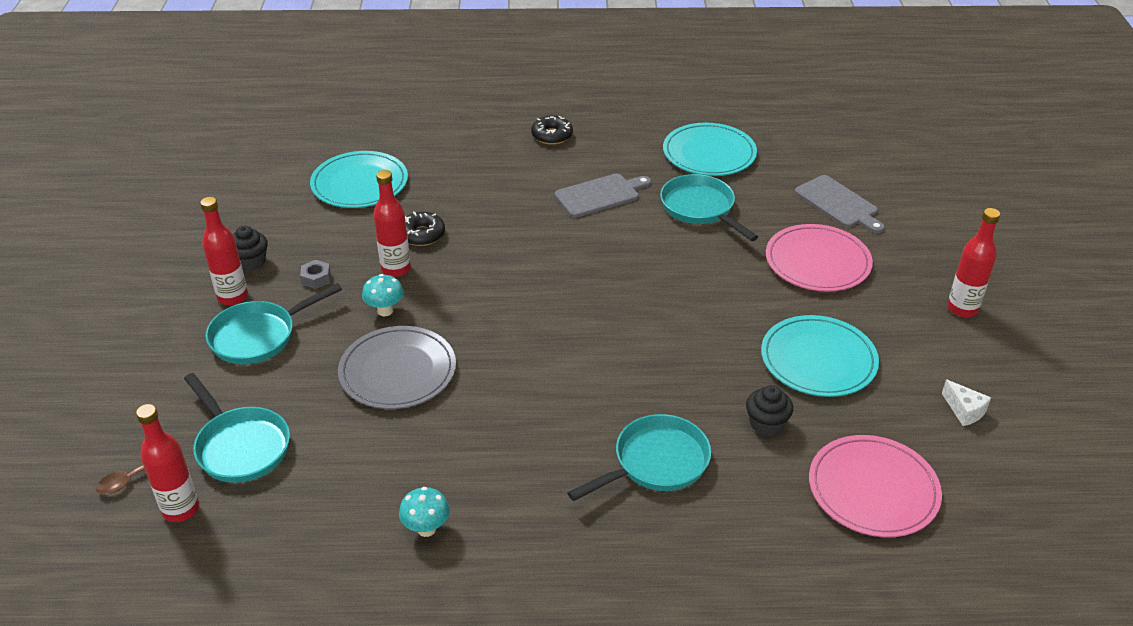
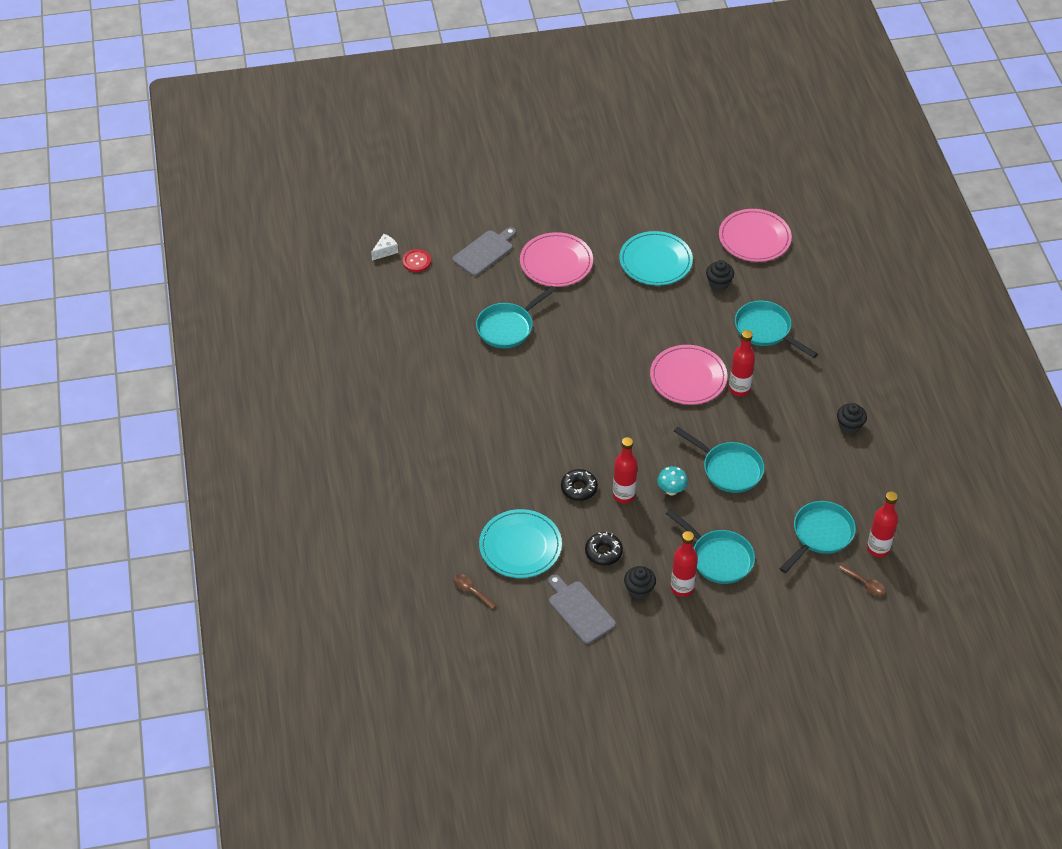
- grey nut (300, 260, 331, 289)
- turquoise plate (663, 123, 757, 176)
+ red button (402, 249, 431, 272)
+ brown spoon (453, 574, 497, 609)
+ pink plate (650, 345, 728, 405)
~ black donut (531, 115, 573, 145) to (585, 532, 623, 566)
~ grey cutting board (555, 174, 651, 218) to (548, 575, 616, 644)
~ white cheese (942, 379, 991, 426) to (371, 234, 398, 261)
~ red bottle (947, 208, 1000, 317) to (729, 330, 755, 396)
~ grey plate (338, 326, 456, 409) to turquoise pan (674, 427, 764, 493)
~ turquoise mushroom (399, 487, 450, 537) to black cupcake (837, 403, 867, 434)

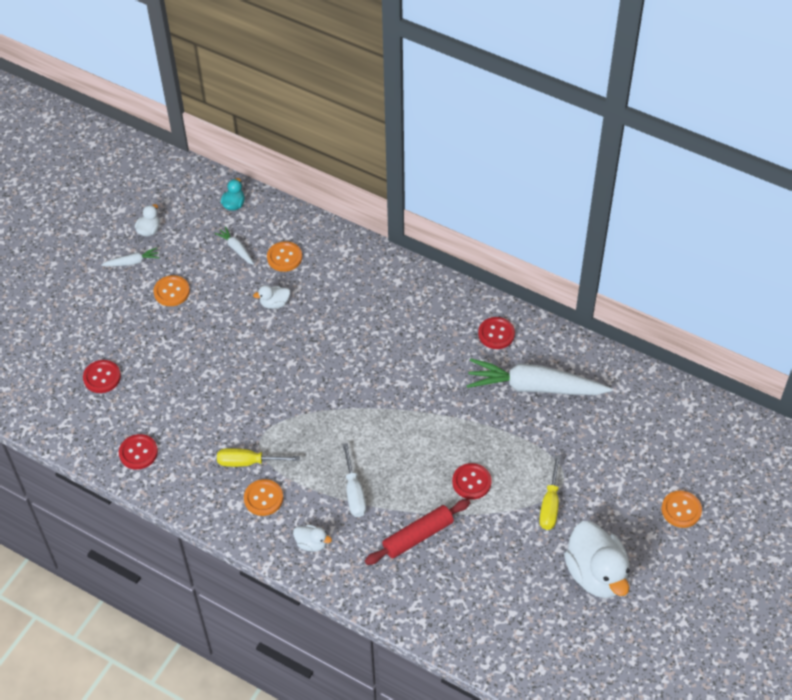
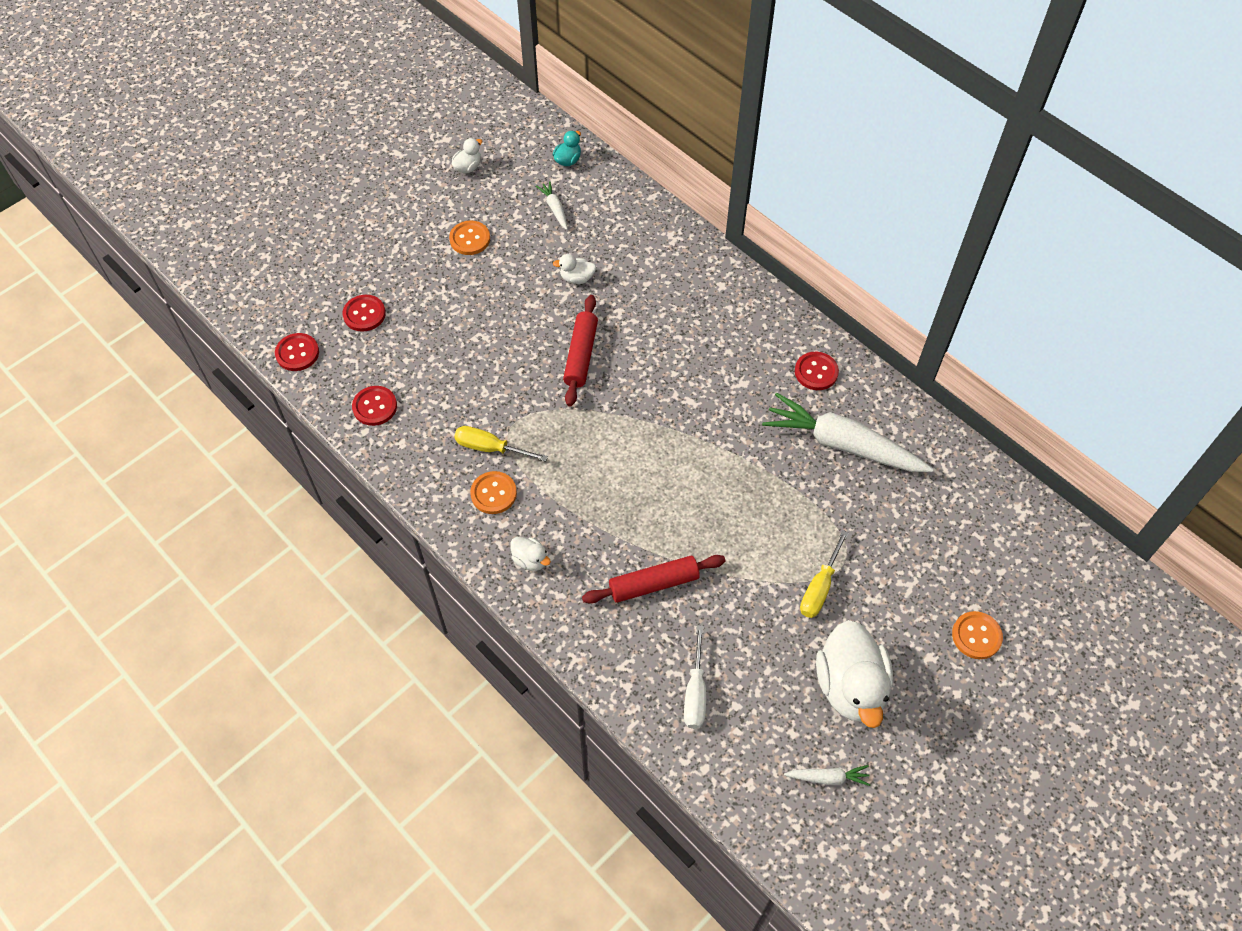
- orange button (267, 241, 302, 272)
+ red rolling pin (563, 295, 598, 406)
~ white carrot (101, 248, 160, 266) to (784, 765, 871, 786)
~ white screwdriver (342, 443, 366, 517) to (684, 625, 706, 729)
~ red button (452, 463, 492, 499) to (275, 333, 319, 371)

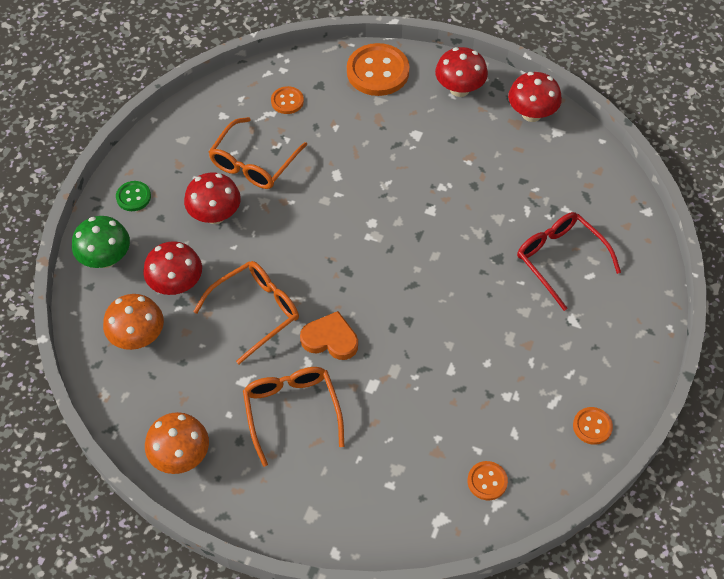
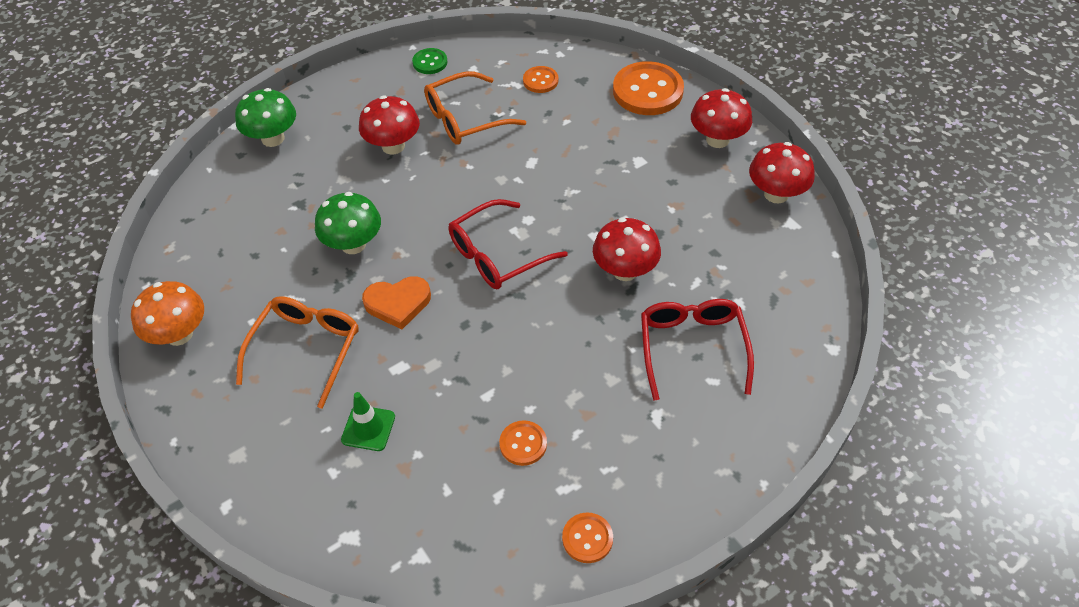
- orange mushroom (103, 294, 164, 350)
+ green traffic cone (341, 392, 395, 451)
+ red glasses (449, 199, 568, 289)
~ green button (116, 181, 151, 211) to (412, 48, 448, 74)
~ red mushroom (143, 241, 202, 295) to (593, 218, 661, 281)
~ orange button (467, 461, 508, 500) to (499, 420, 547, 466)
~ orange glasses (193, 261, 299, 364) to green mushroom (315, 192, 381, 254)
~ orange heart (300, 311, 358, 360) = (362, 276, 431, 329) 120 degrees clockwise

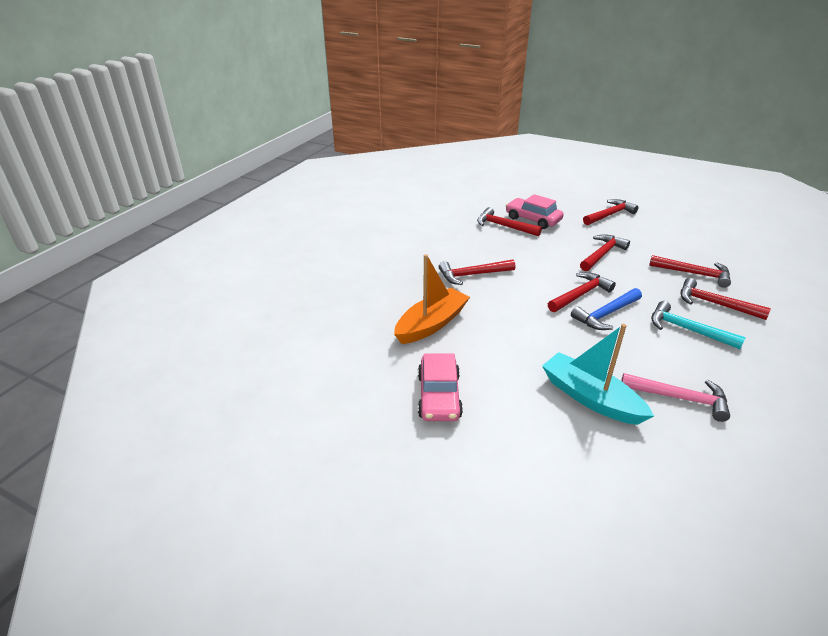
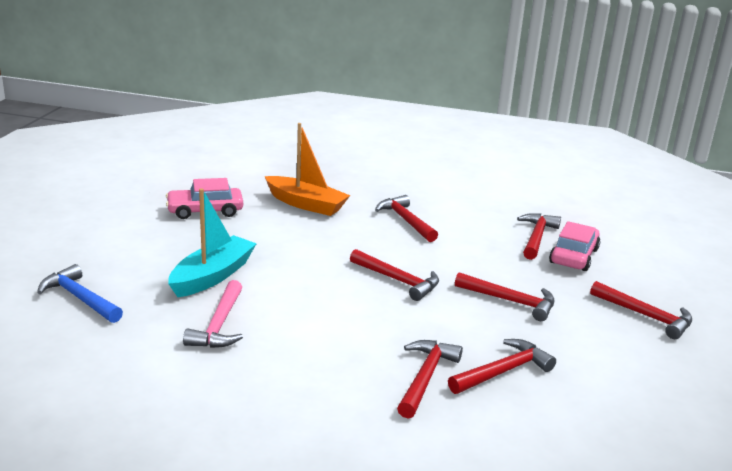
- turquoise hammer (651, 301, 746, 349)
~ blue hammer (571, 288, 642, 330) to (37, 264, 123, 323)
~ red hammer (649, 255, 731, 288) = (448, 339, 556, 394) 135 degrees counterclockwise

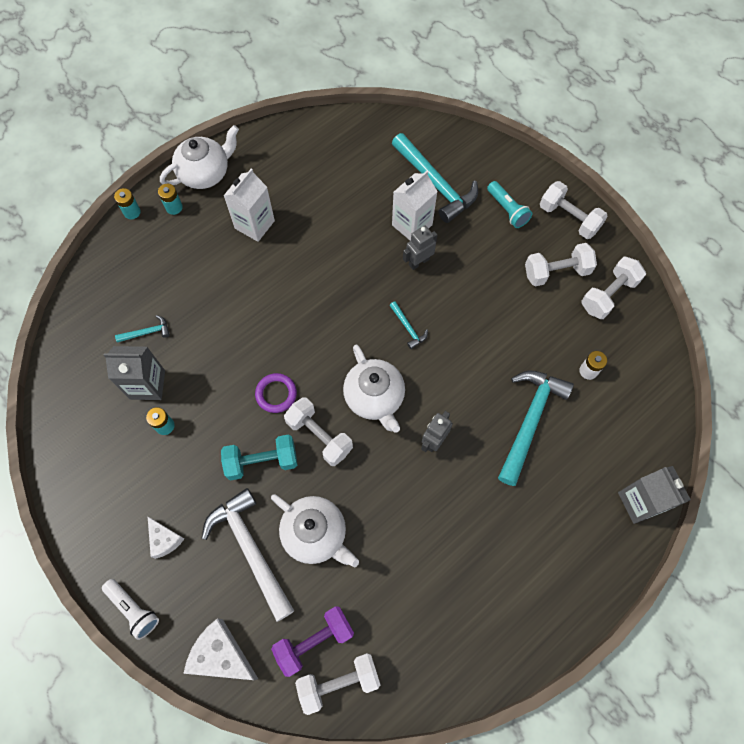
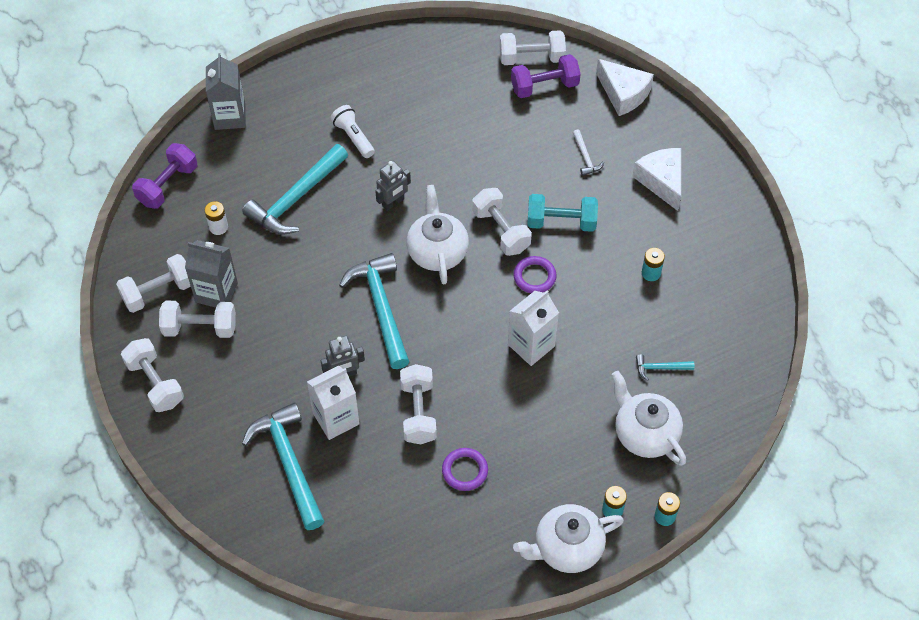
- turquoise flashlight (487, 181, 533, 228)
+ purple dumbbell (132, 143, 197, 209)
+ white dumbbell (400, 364, 437, 444)
+ purple ring (442, 448, 488, 491)
~ white flashlight (102, 579, 159, 640) to (331, 105, 375, 158)
~ grey carton (104, 346, 165, 400) to (185, 240, 238, 308)
~ white carton (223, 169, 275, 242) to (508, 290, 559, 366)
~ white teapot (271, 494, 359, 567) to (612, 371, 686, 466)
~ white cheese (148, 517, 184, 559) = (632, 148, 681, 211) x1.62
~ white hammer (202, 488, 294, 622) = (573, 130, 604, 176) x0.45
~ turquoise hammer (389, 301, 428, 349) = (339, 253, 409, 369) x2.23

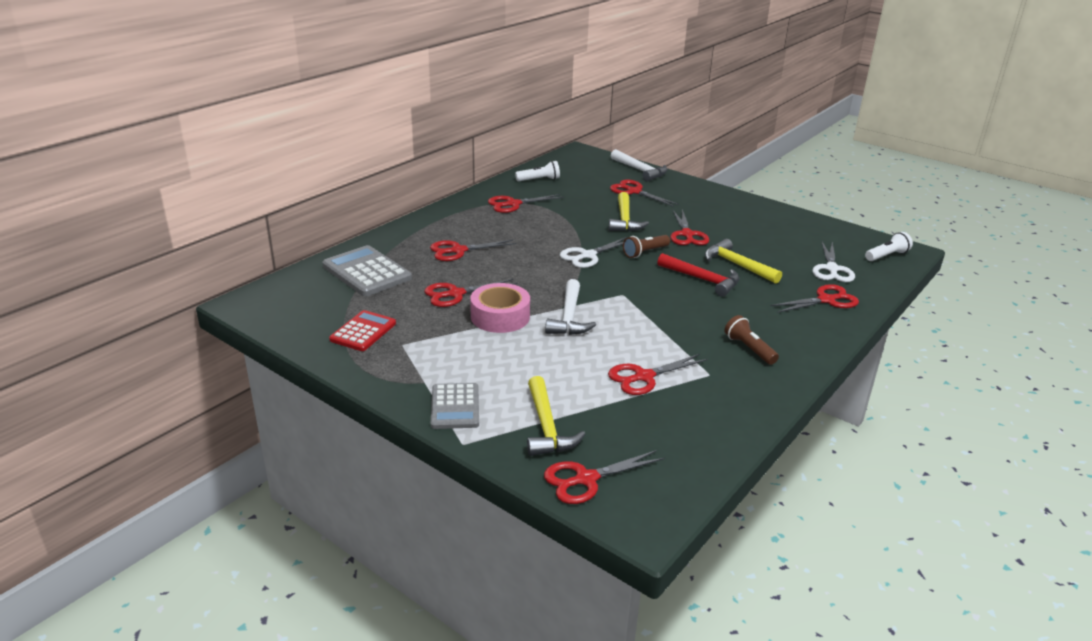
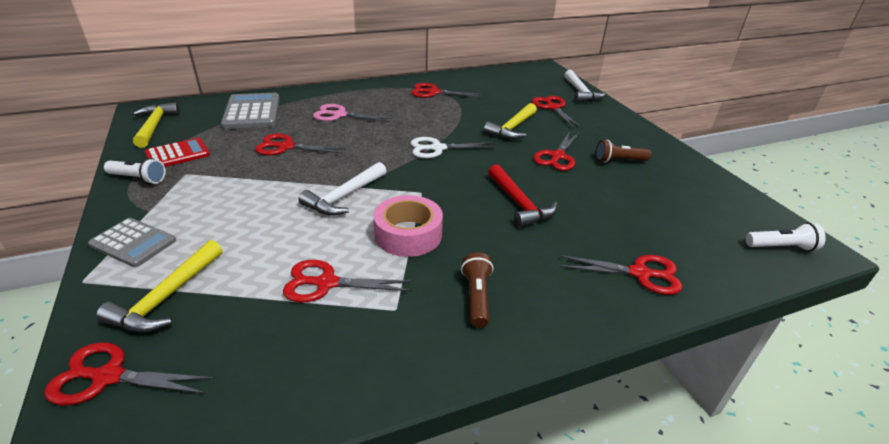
- white scissors (812, 241, 855, 282)
~ pink tape (470, 283, 530, 333) to (374, 195, 443, 257)
~ white flashlight (515, 161, 560, 182) to (104, 158, 166, 184)
~ brown flashlight (623, 235, 670, 258) to (595, 140, 651, 163)
~ yellow hammer (705, 239, 782, 284) to (133, 102, 180, 148)
~ red scissors (430, 240, 516, 261) to pink scissors (313, 104, 392, 122)
~ grey calculator (431, 383, 479, 429) = (88, 218, 176, 267) 90 degrees counterclockwise

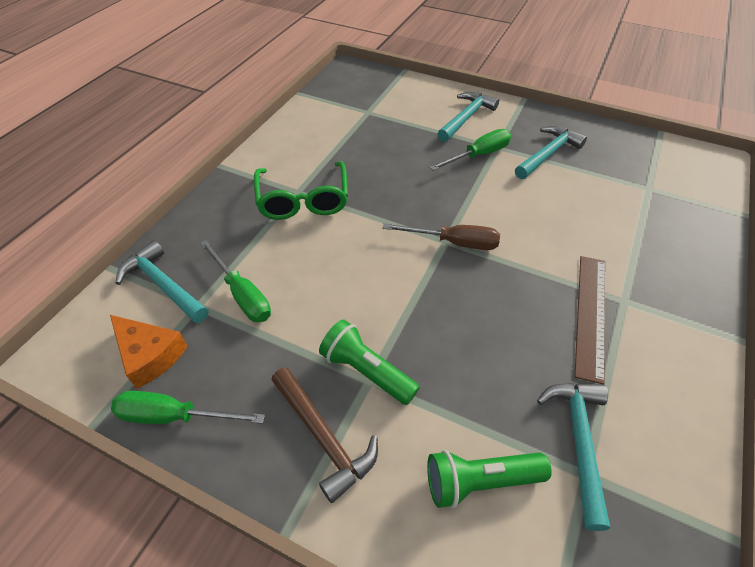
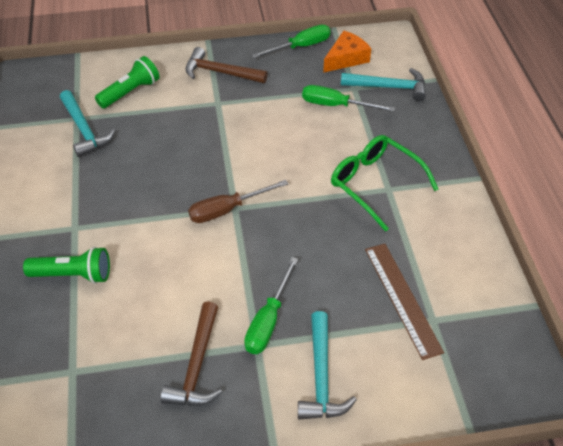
~ green flashlight (319, 319, 420, 405) to (23, 247, 110, 284)
~ brown ruler (574, 256, 605, 384) to (365, 244, 444, 360)
~ turquoise hammer (515, 126, 587, 179) to brown hammer (160, 301, 223, 406)
~ orange cheese (110, 315, 188, 389) = (323, 31, 371, 73) 135 degrees clockwise

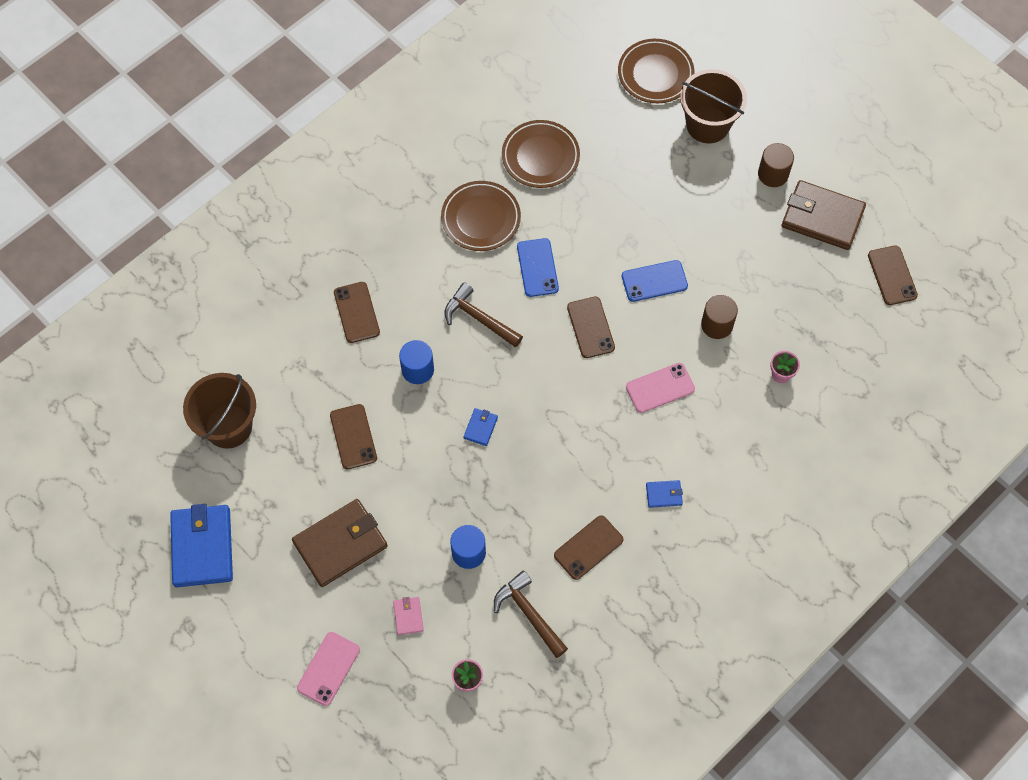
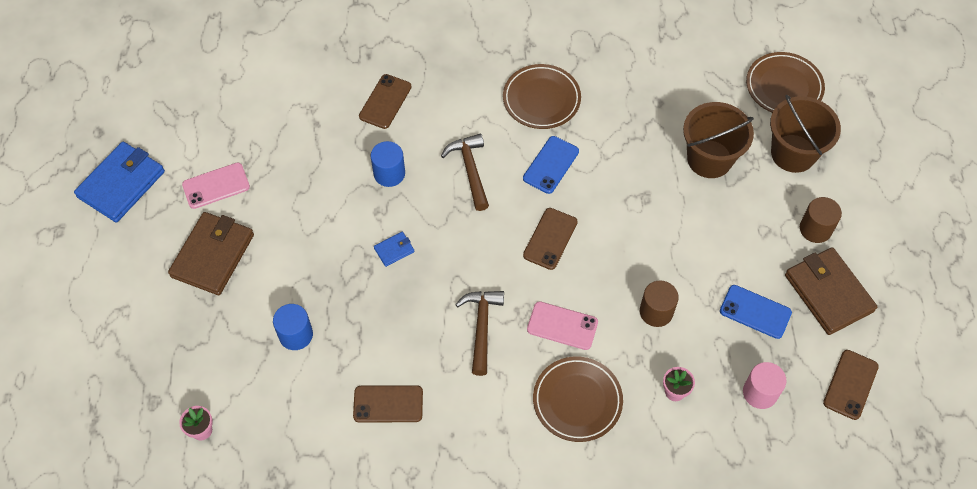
- brown phone (330, 404, 377, 469)
- pink wallet (393, 597, 424, 635)
- blue wallet (646, 480, 683, 508)
+ pink cylinder (743, 362, 787, 409)
~ brown bucket (183, 373, 256, 449) to (683, 102, 754, 178)
~ pink phone (297, 632, 360, 706) to (182, 163, 250, 209)
~ brown hammer (494, 570, 568, 658) to (455, 291, 504, 376)
~ brown plate (502, 120, 580, 188) to (533, 356, 623, 442)
~ blue phone (622, 260, 688, 302) to (720, 285, 792, 339)
~ brown wallet (292, 499, 388, 587) = (168, 212, 254, 295) 75 degrees counterclockwise

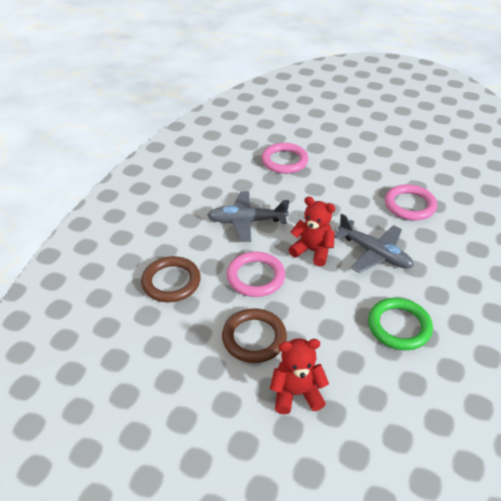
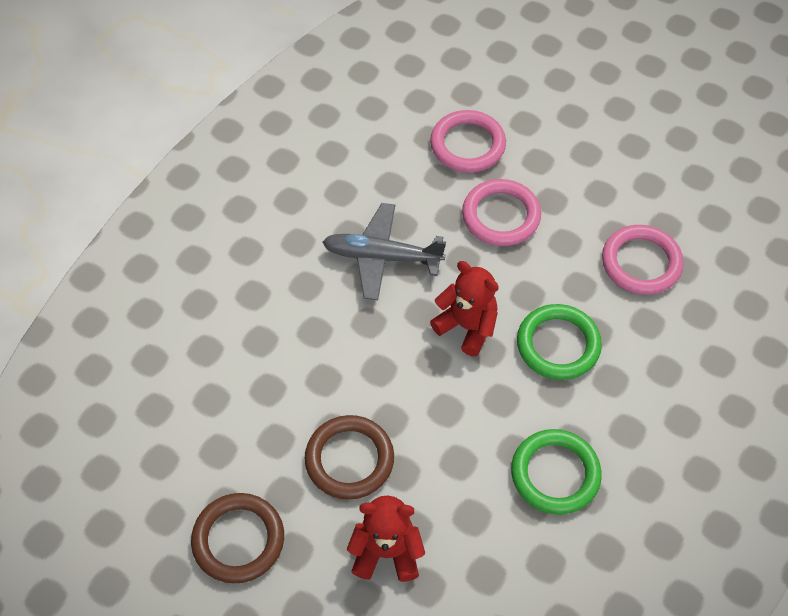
~ brown ring (141, 256, 201, 302) to (191, 493, 284, 584)
~ pink ring (227, 252, 285, 297) to (462, 179, 541, 246)
~ grey plane (334, 213, 414, 273) to green ring (517, 304, 602, 380)

